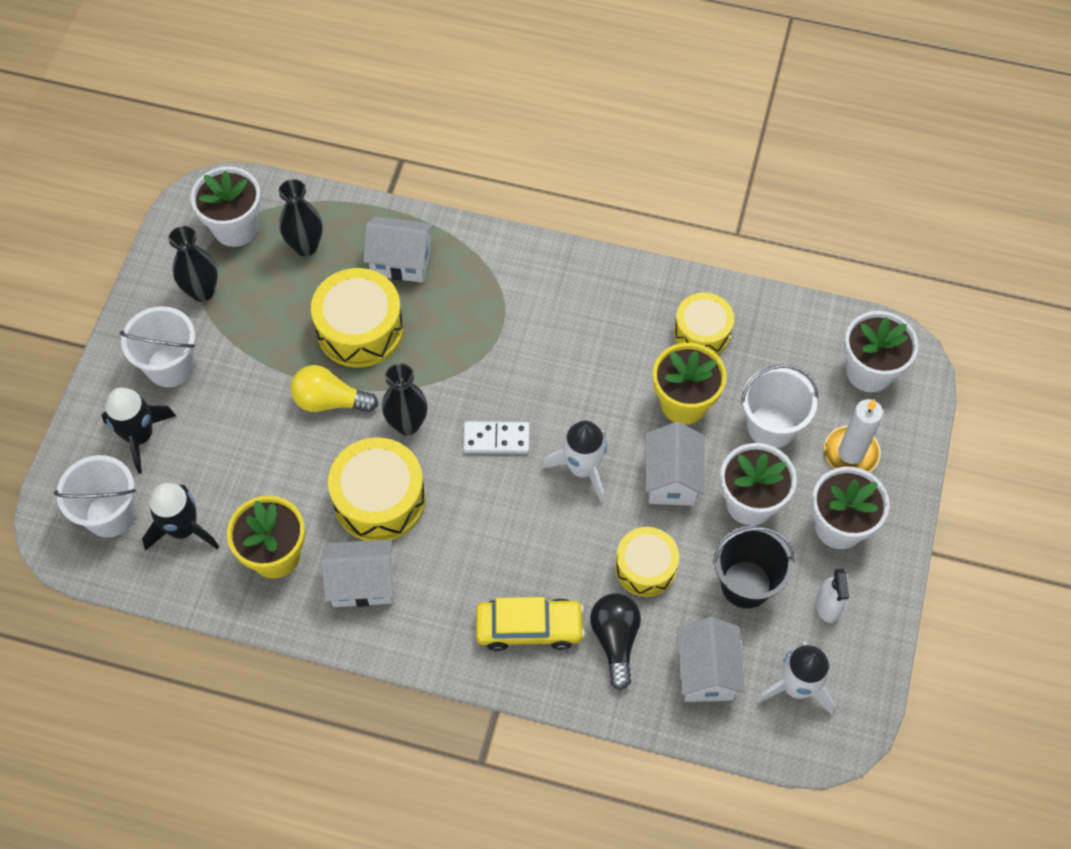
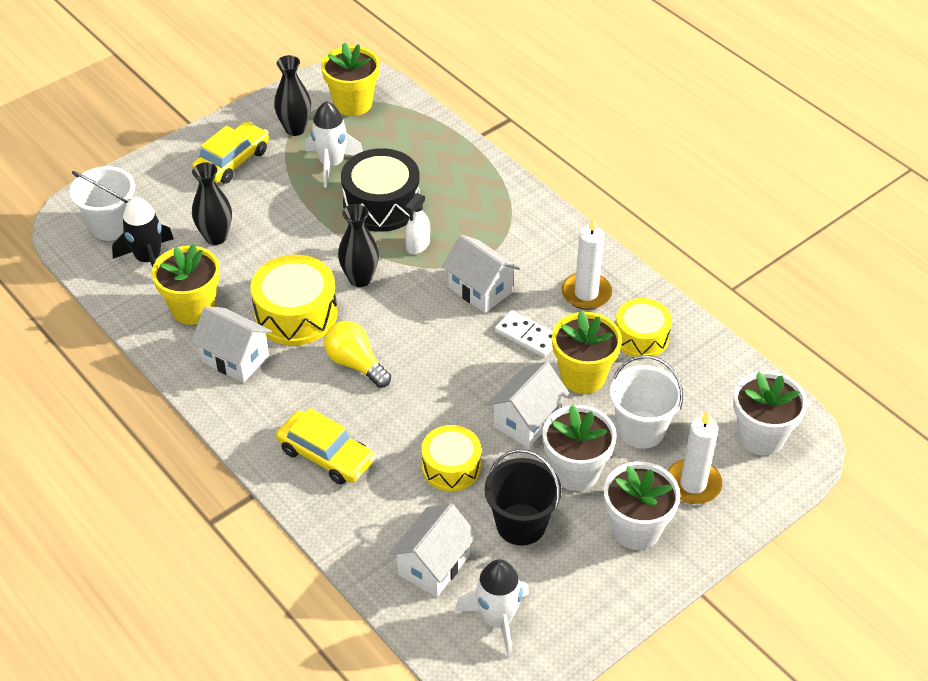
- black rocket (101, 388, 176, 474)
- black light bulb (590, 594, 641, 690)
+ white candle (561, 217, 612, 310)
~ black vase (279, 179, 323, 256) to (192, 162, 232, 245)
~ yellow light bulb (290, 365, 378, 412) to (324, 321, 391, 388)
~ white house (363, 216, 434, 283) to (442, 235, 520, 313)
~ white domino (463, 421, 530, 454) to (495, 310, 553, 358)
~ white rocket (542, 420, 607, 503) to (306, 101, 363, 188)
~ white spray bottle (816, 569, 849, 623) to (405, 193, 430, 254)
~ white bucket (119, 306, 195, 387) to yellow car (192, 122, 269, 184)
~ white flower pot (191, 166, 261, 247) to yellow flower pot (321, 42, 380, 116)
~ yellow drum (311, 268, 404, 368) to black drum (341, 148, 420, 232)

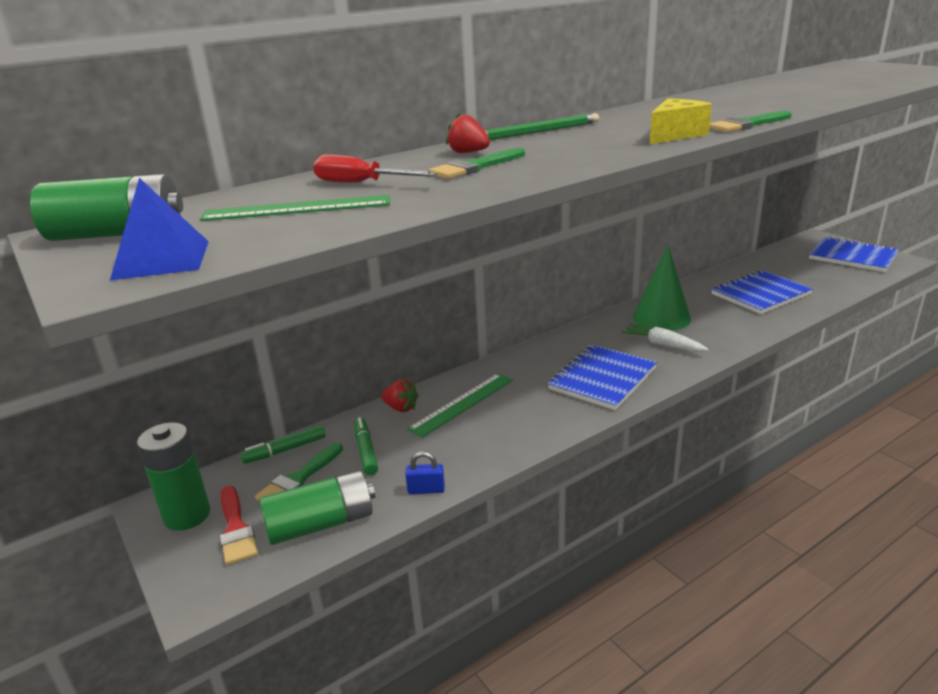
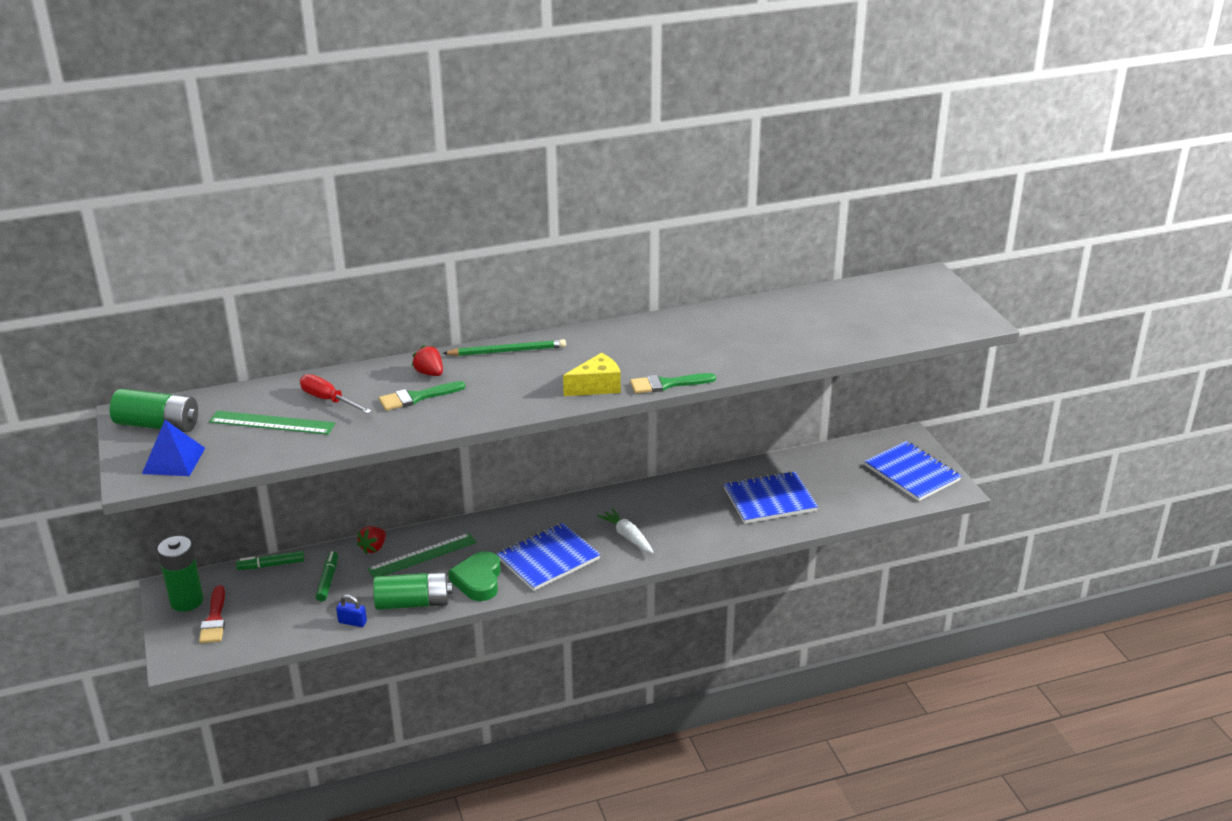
- green brush (255, 442, 343, 501)
- green cone (633, 245, 691, 331)
+ green heart (449, 551, 501, 601)
~ green battery (259, 470, 375, 545) to (373, 572, 453, 610)
~ red strawberry (381, 379, 419, 412) = (357, 526, 386, 554) 75 degrees clockwise

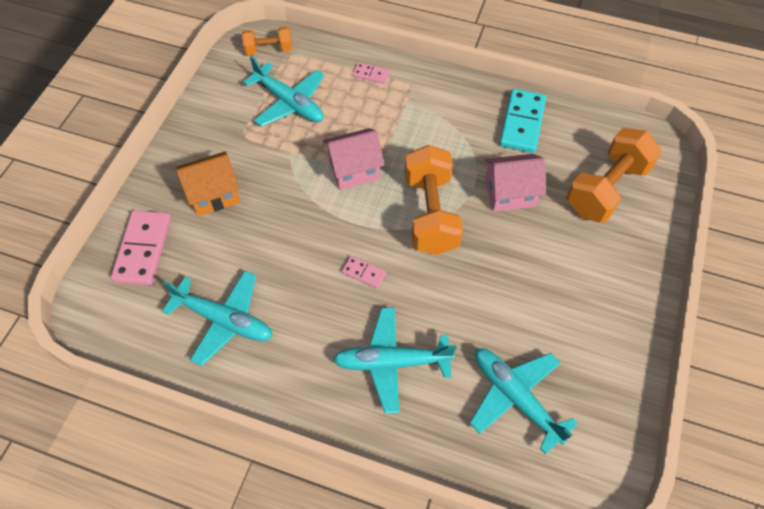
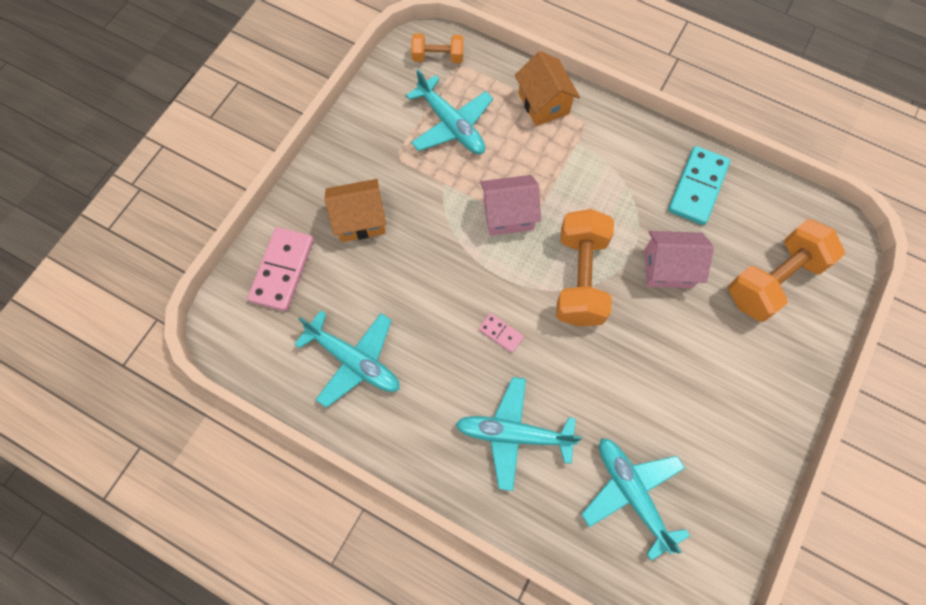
~ pink domino (353, 63, 390, 84) to orange house (515, 51, 580, 126)

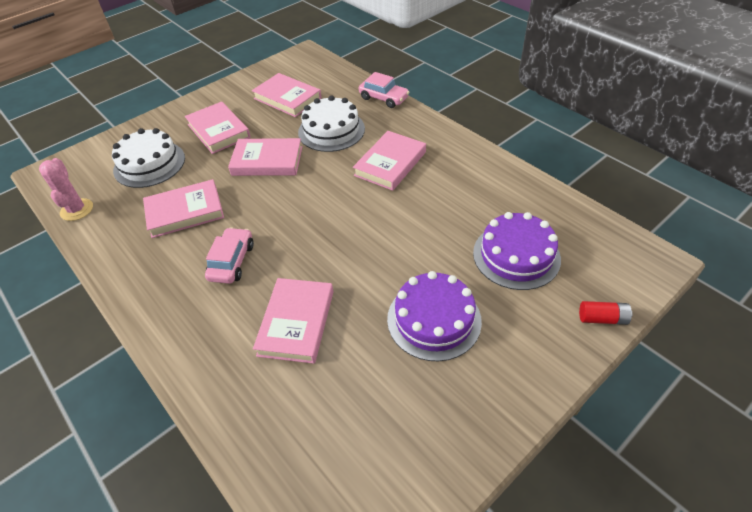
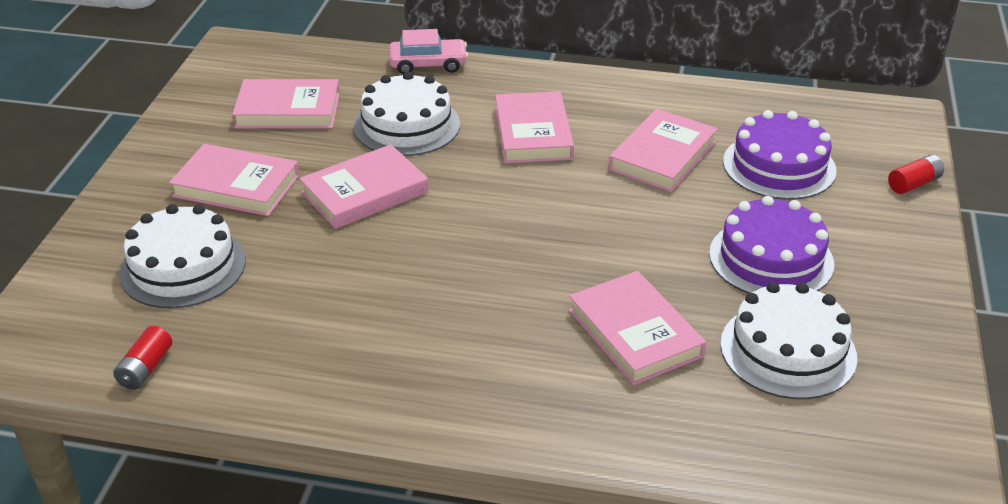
- pink car (205, 227, 254, 284)
+ white cake (720, 282, 857, 399)
~ pink book (143, 179, 224, 238) to (609, 109, 718, 192)
~ pink cactus (39, 158, 93, 221) to red battery (113, 326, 172, 390)

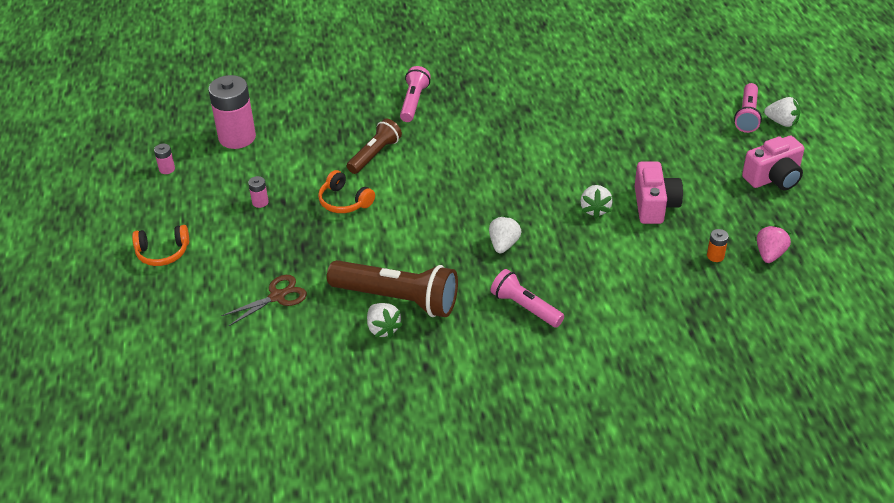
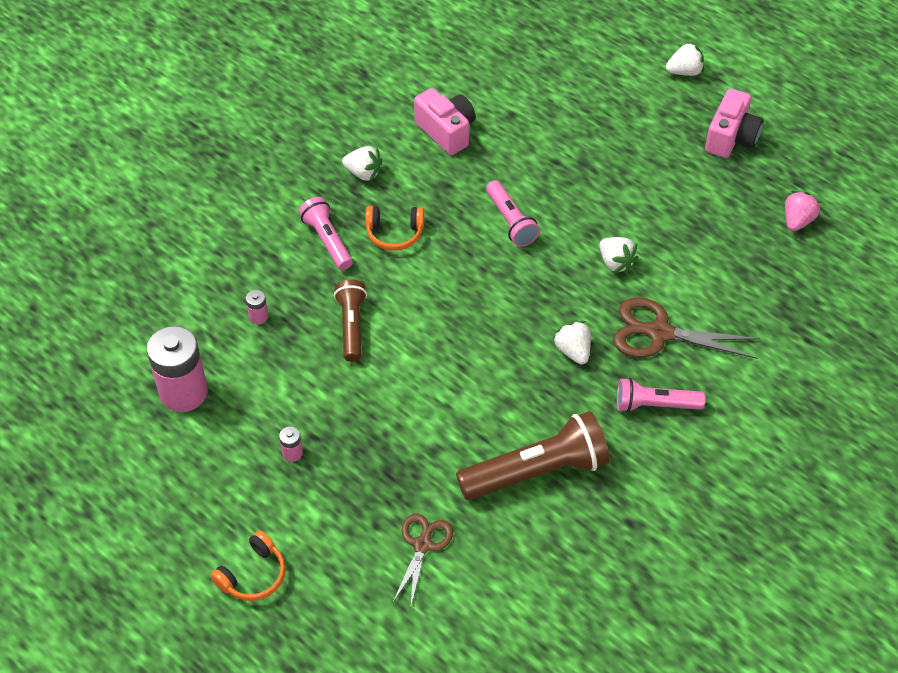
- orange battery (707, 229, 729, 262)
+ brown scissors (613, 297, 760, 359)
~ pink battery (154, 144, 175, 174) to (246, 290, 268, 324)
~ orange headphones (318, 170, 375, 213) to (365, 206, 424, 251)
~ white strawberry (367, 303, 403, 338) to (342, 146, 382, 181)
~ pink camera (635, 161, 683, 224) to (414, 88, 475, 155)
~ pink flashlight (734, 83, 762, 133) to (486, 180, 540, 247)
~ pink strawberry (757, 225, 791, 263) = (785, 191, 821, 231) 45 degrees clockwise

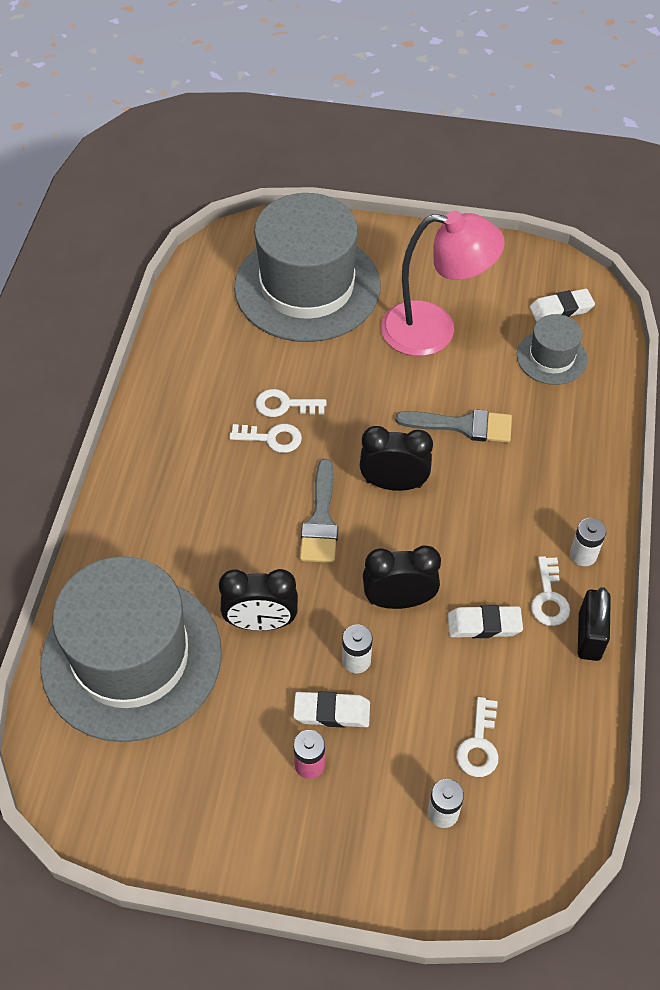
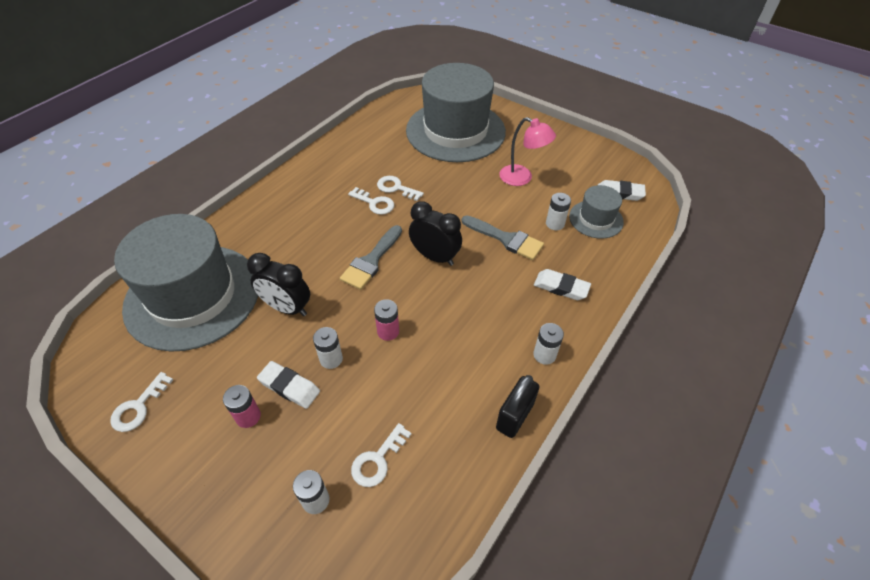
+ white battery (546, 193, 571, 230)
~ white eraser (448, 605, 523, 638) to (534, 269, 591, 300)
~ white key (531, 556, 570, 626) to (110, 372, 173, 432)
~ black clock (363, 545, 441, 609) to pink battery (374, 299, 399, 341)
~ pink lamp (381, 211, 505, 356) = (499, 117, 556, 186) x0.62

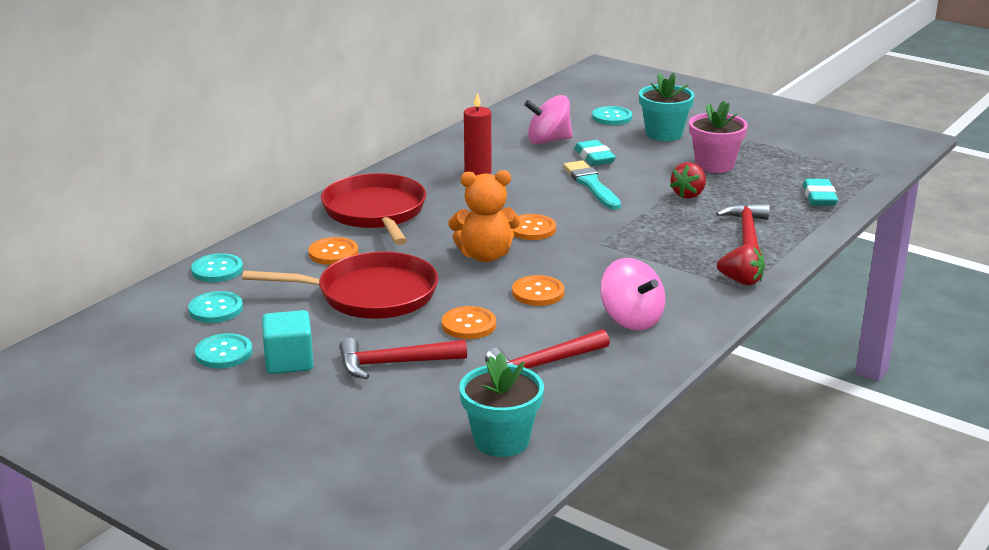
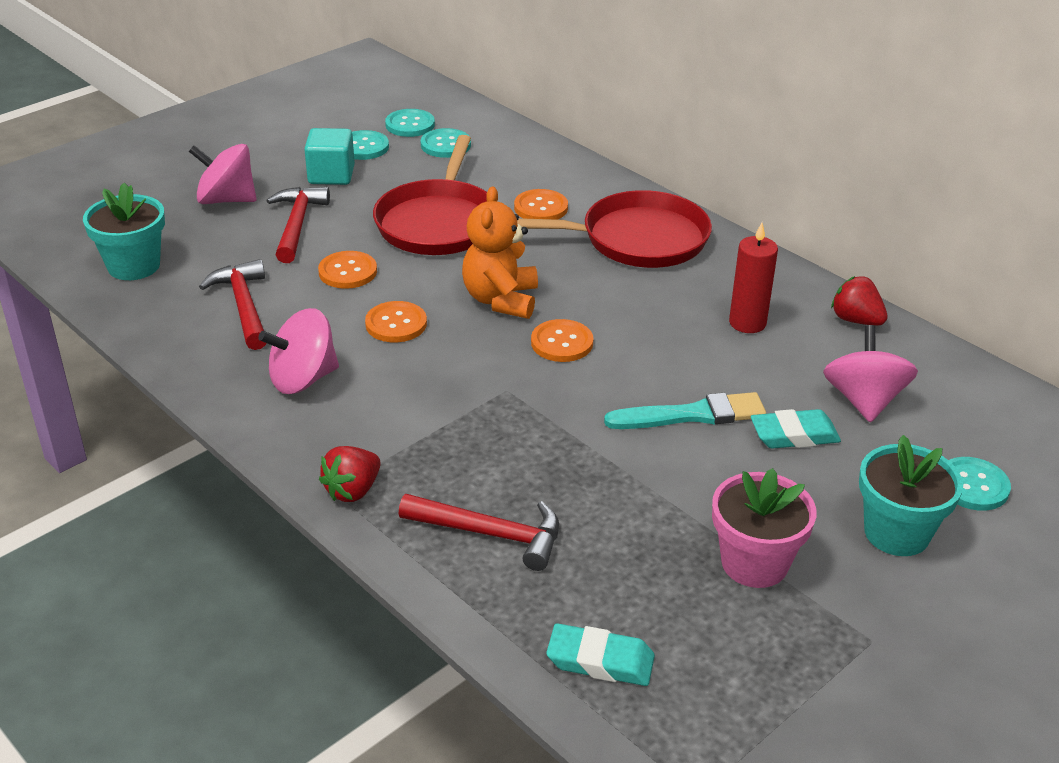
+ pink spinning top (189, 144, 257, 204)
~ turquoise button (191, 253, 243, 282) to (385, 109, 435, 137)
~ red strawberry (670, 162, 706, 199) to (831, 276, 888, 326)

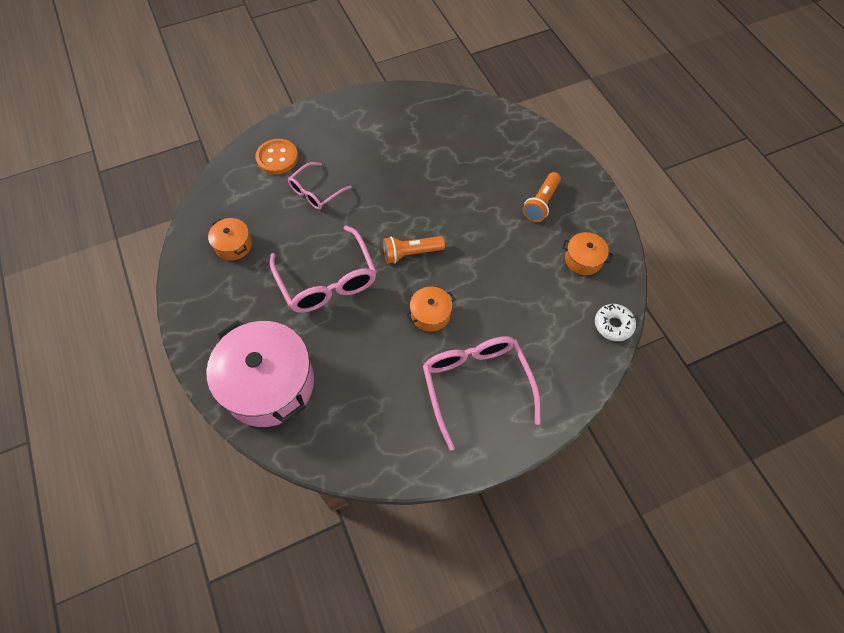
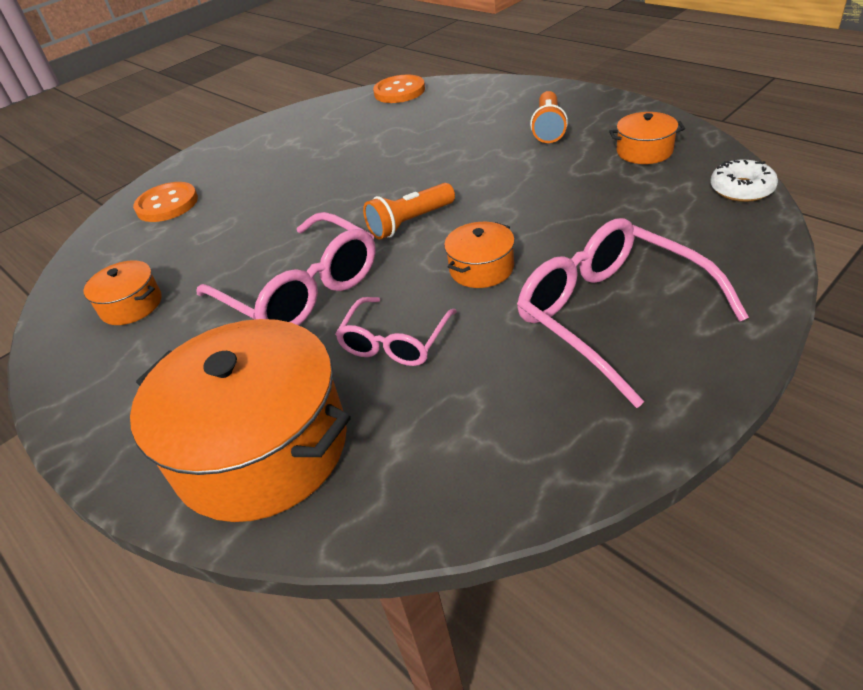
+ orange button (373, 74, 425, 103)
~ pink glasses (288, 162, 352, 210) to (335, 297, 457, 366)
~ pink pot (206, 320, 314, 427) to orange pot (130, 319, 351, 522)

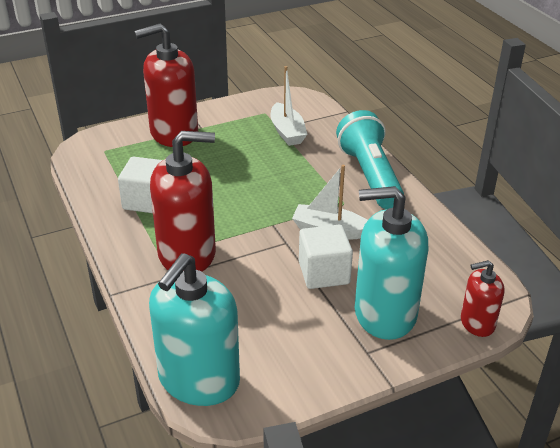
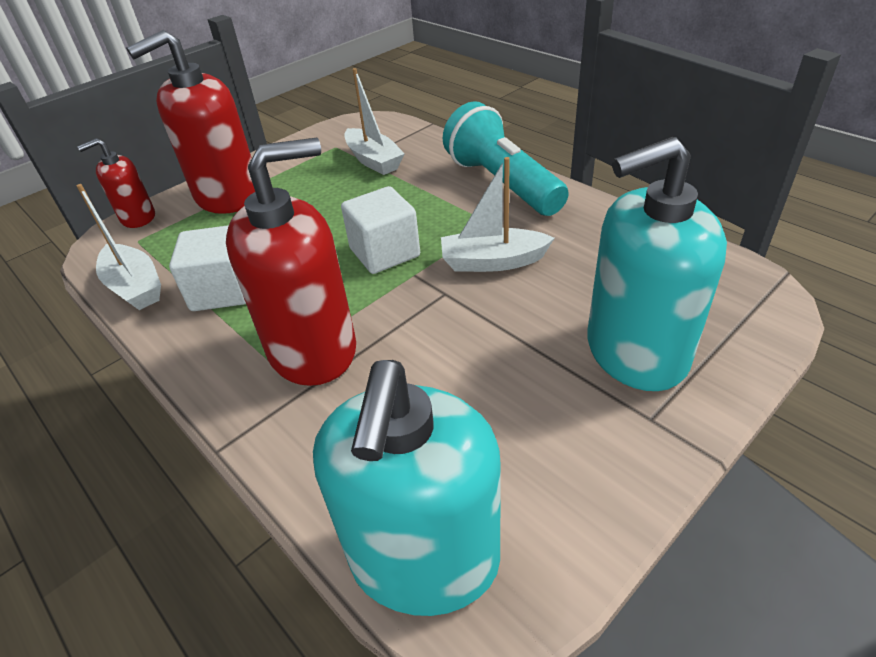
+ white boat (76, 184, 161, 310)
~ white cube (299, 225, 353, 289) to (341, 186, 420, 274)
~ red soap dispenser (461, 260, 505, 337) to (77, 138, 155, 228)

